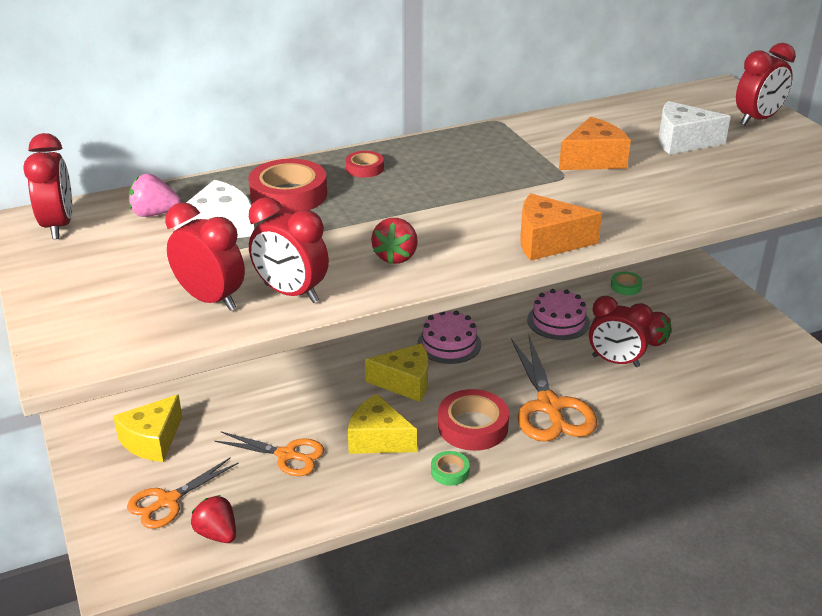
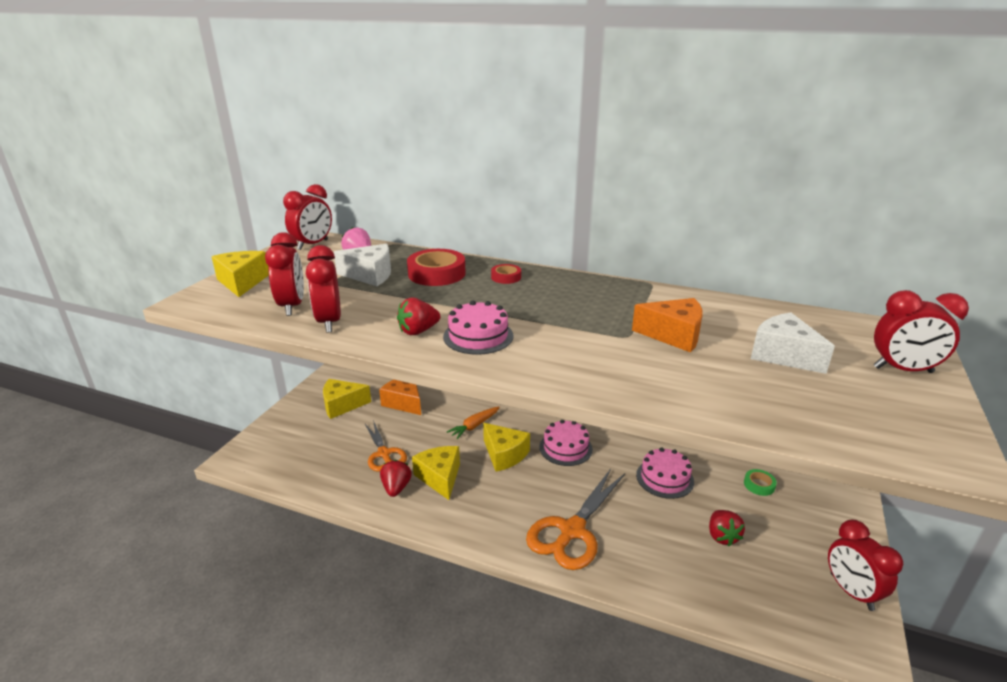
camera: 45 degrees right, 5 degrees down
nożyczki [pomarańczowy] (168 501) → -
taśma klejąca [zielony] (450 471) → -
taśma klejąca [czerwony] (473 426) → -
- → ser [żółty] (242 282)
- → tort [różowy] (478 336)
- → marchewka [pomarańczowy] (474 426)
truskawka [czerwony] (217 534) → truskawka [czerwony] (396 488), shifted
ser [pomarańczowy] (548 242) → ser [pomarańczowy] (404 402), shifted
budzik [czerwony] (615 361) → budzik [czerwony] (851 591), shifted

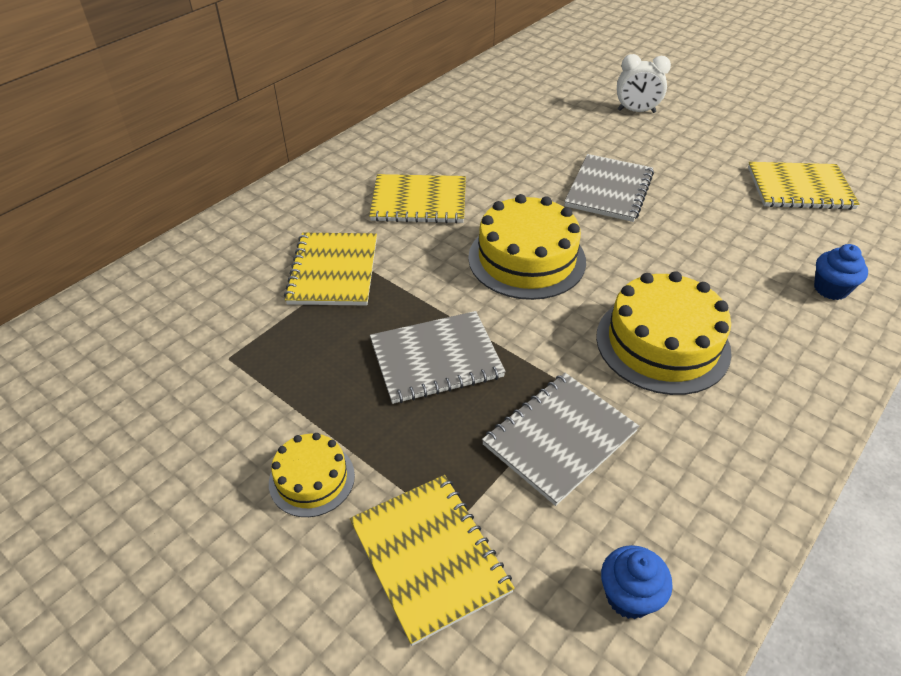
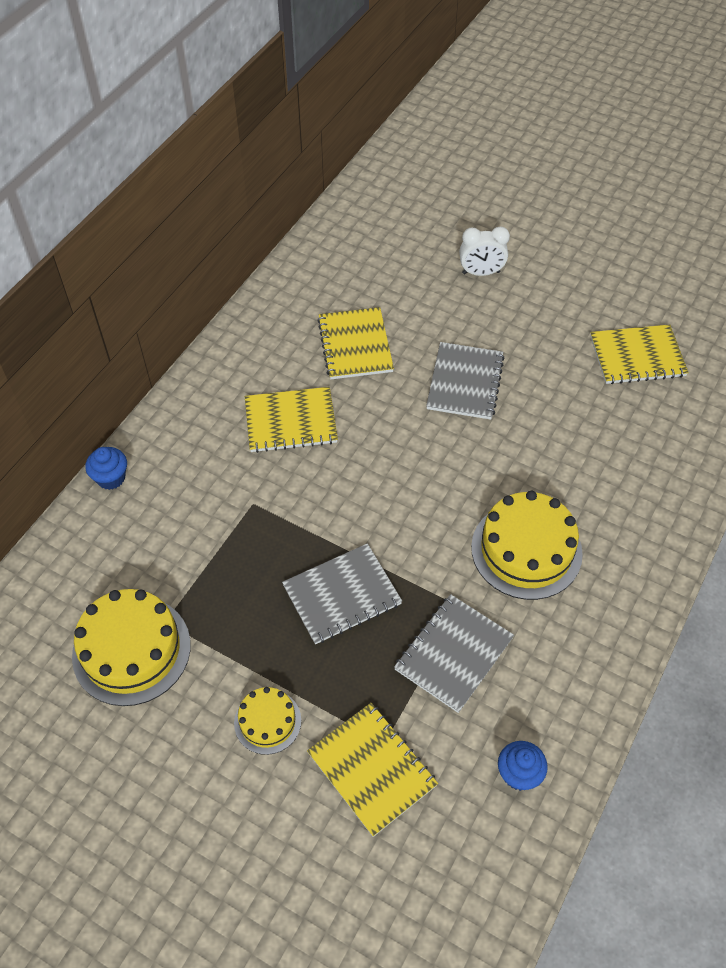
camera: 10 degrees left, 10 degrees up
zeszyt [żółty] (333 271) → zeszyt [żółty] (355 345), shifted
tort [żółty] (526 259) → tort [żółty] (131 650), shifted
muffinka [niebieski] (830 289) → muffinka [niebieski] (111 478), shifted

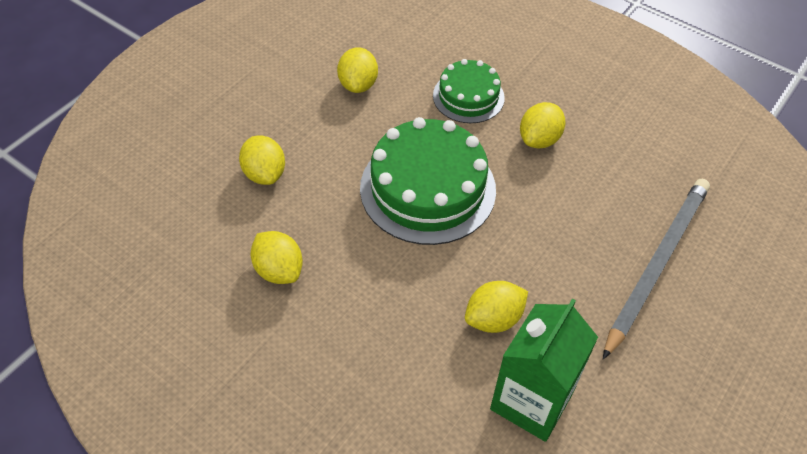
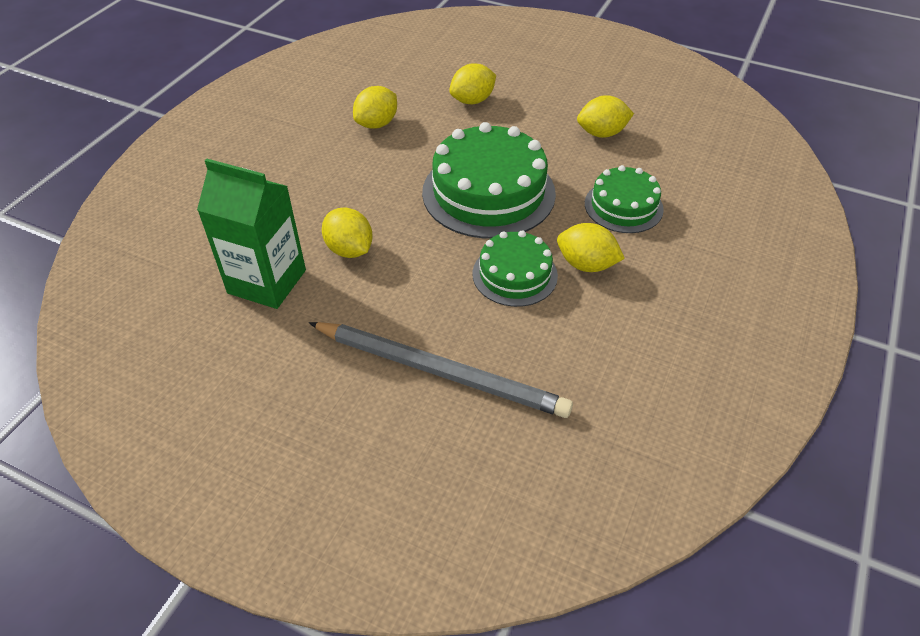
camera: 80 degrees right, 5 degrees down
- → tort [zielony] (514 274)

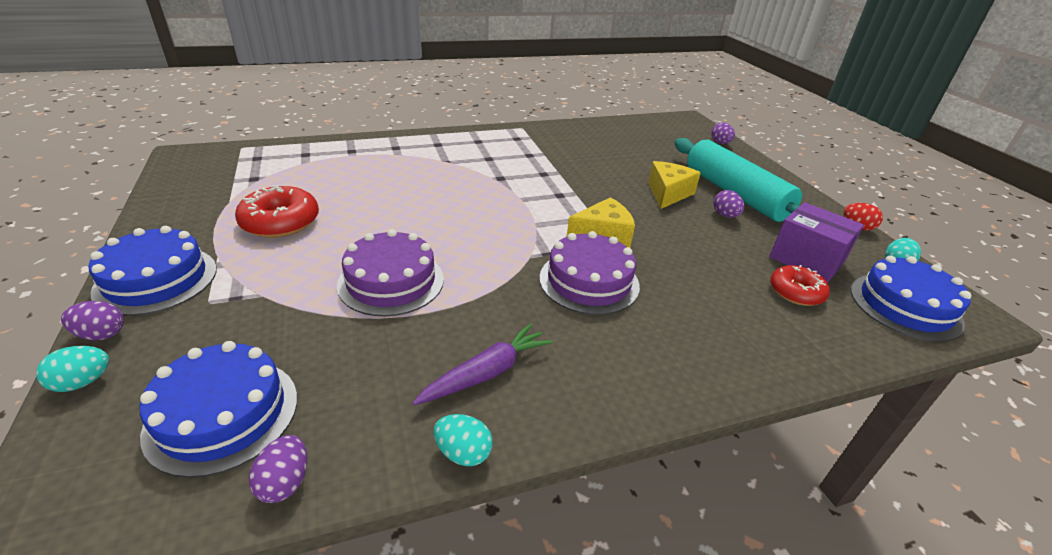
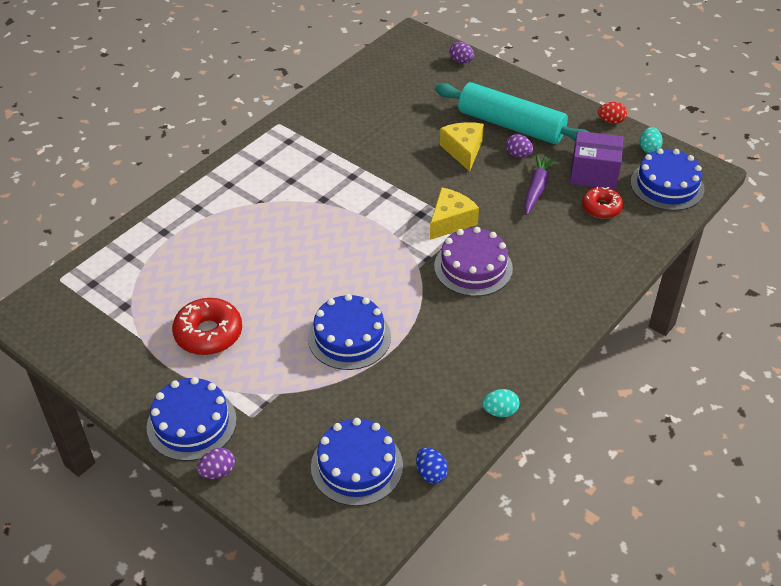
camera: 30 degrees left, 10 degrees up
jajko [turkusowy] (83 382) → -
marchewka [fioletowy] (486 373) → marchewka [fioletowy] (536 188), shifted
jajko [fioletowy] (285 482) → jajko [niebieski] (431 473)
tort [fioletowy] (391 281) → tort [niebieski] (349 337)

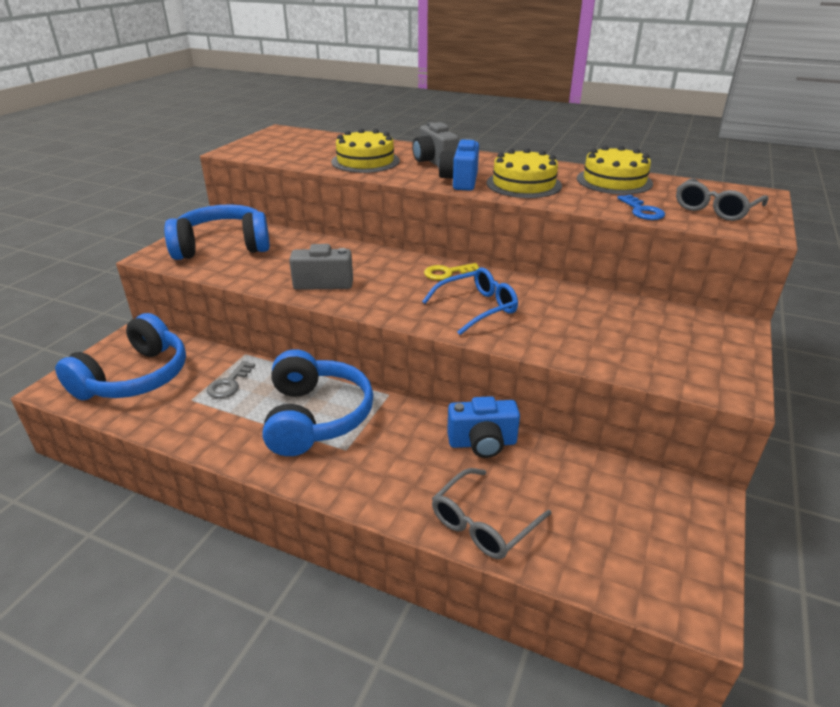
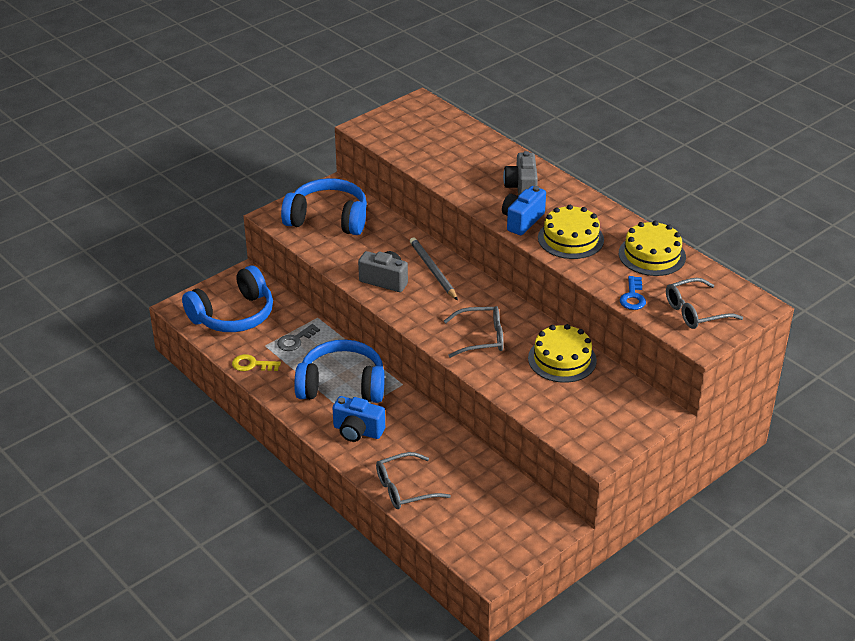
camera: 25 degrees right, 5 degrees up
- → ołówek [szary] (433 270)
tort [żółty] (365 161) → tort [żółty] (562 359), shifted
klucz [żółty] (447 273) → klucz [żółty] (252 364), shifted
aparat fotograficzny [niebieski] (482 443) → aparat fotograficzny [niebieski] (357 431), shifted
okulary [niebieski] (477 308) → okulary [szary] (481 338)
słuchawki [niebieski] (316 417) → słuchawki [niebieski] (342 385), 105 degrees counterclockwise

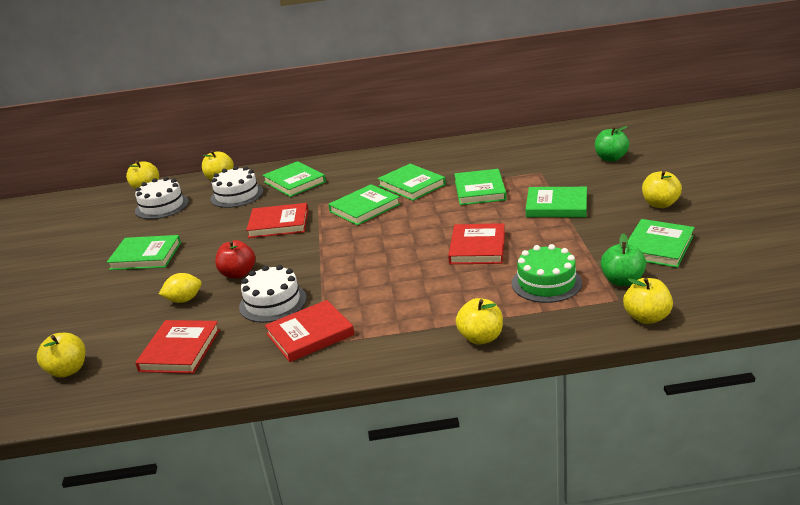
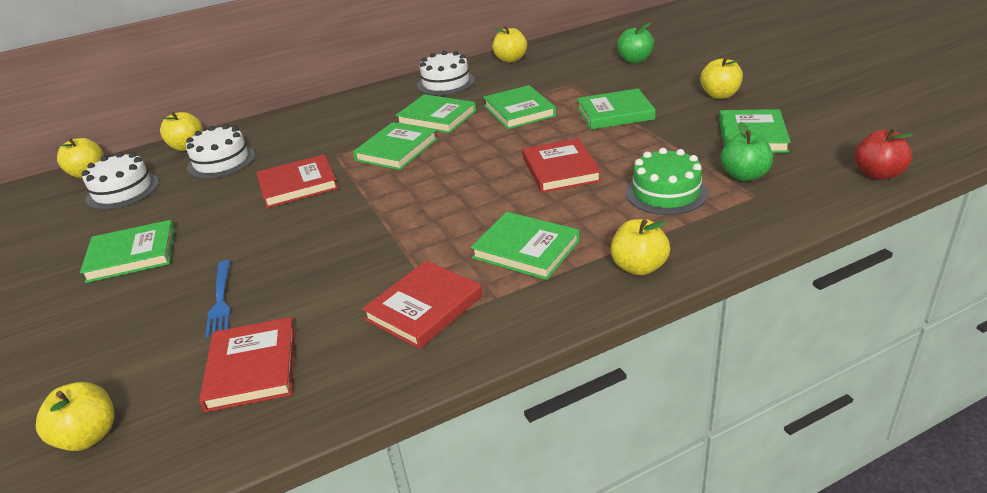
camera: 20 degrees left, 5 degrees up
jabłko [czerwony] (238 274) → jabłko [czerwony] (878 174), shifted
tort [biały] (273 302) → tort [biały] (446 83), shifted
książka [zielony] (294 182) → książka [zielony] (526 249), shifted
jabłko [żółty] (647 317) → jabłko [żółty] (510 59), shifted
cytryna [żółty] (184 300) → widelec [niebieski] (220 300)

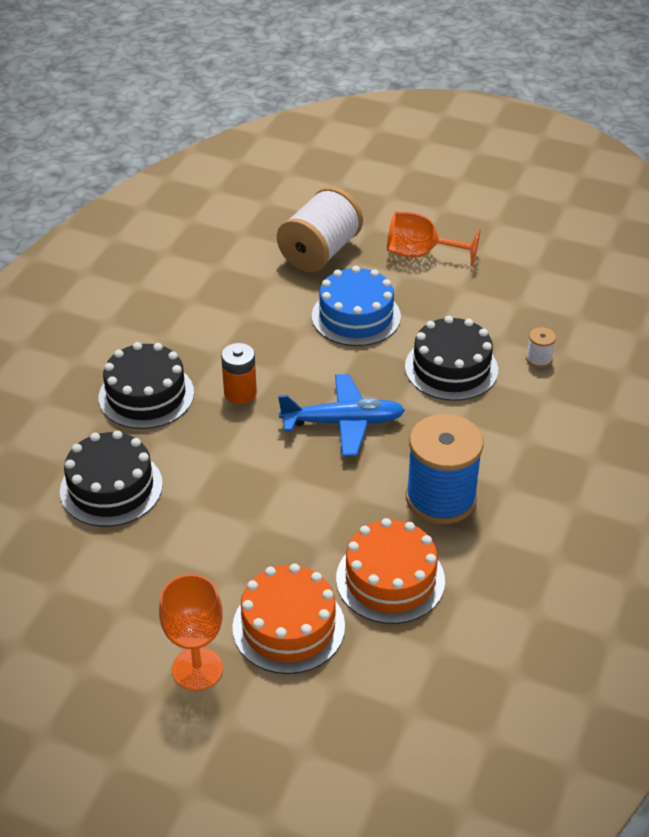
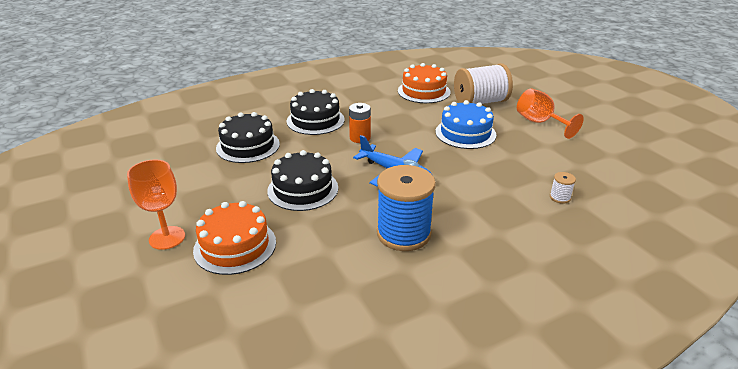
camera: 40 degrees right, 10 degrees down
tort [pomarańczowy] (390 579) → tort [pomarańczowy] (423 91), shifted
tort [czarny] (451 368) → tort [czarny] (303 189), shifted

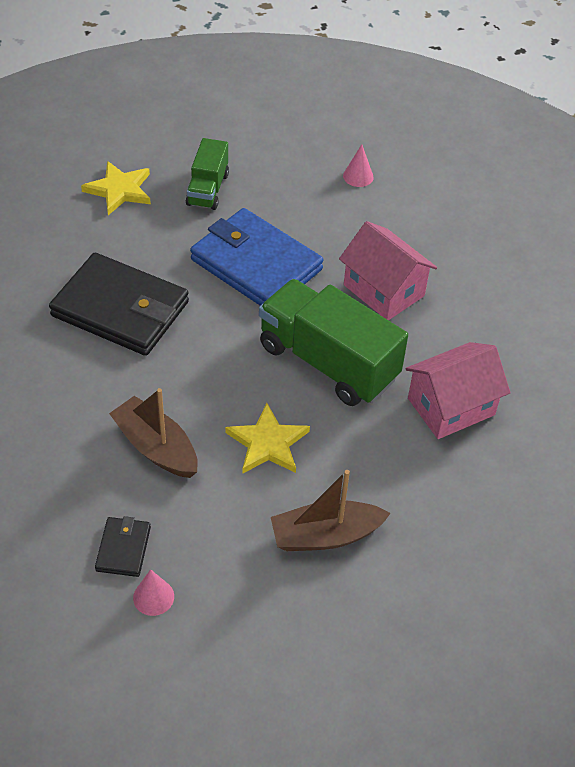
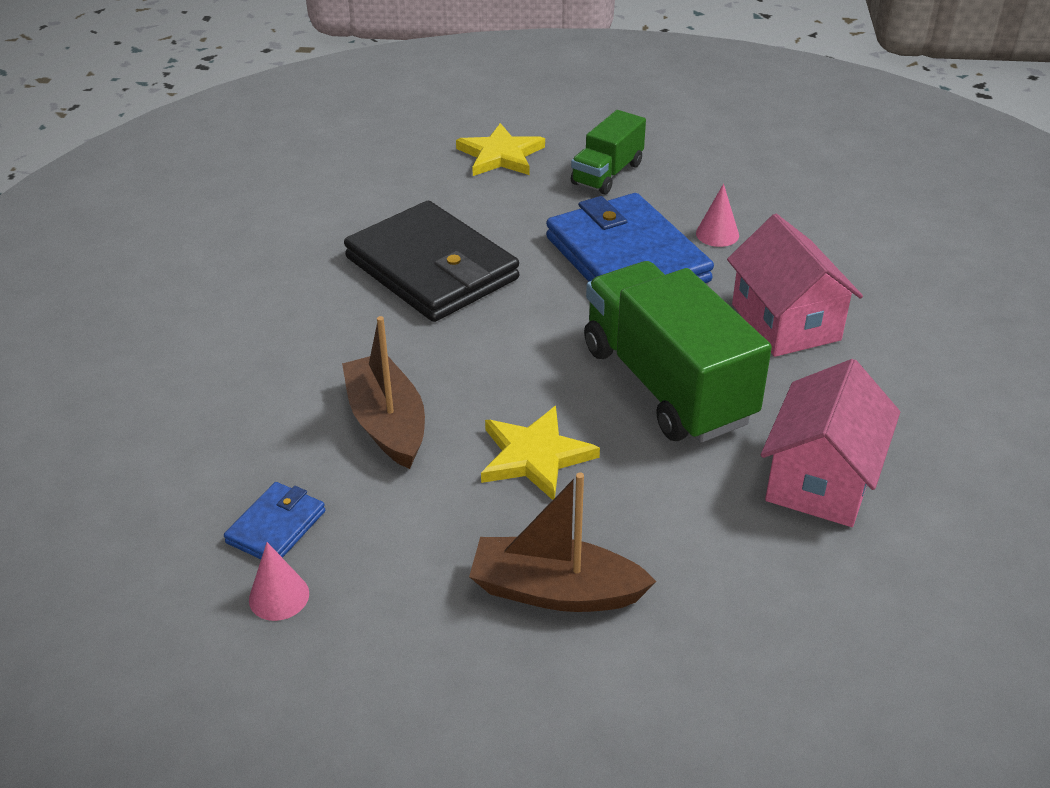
camera: 25 degrees right, 10 degrees down
stożek [różowy] (358 176) → stożek [różowy] (717 234), shifted
portfel [czarny] (123 549) → portfel [niebieski] (276 527)
domek [różowy] (451 406) → domek [różowy] (821 479), 60 degrees counterclockwise

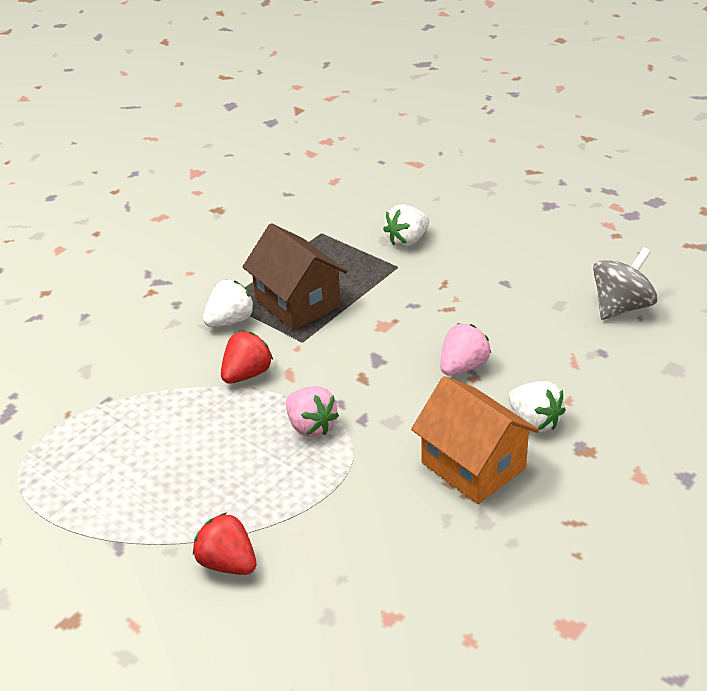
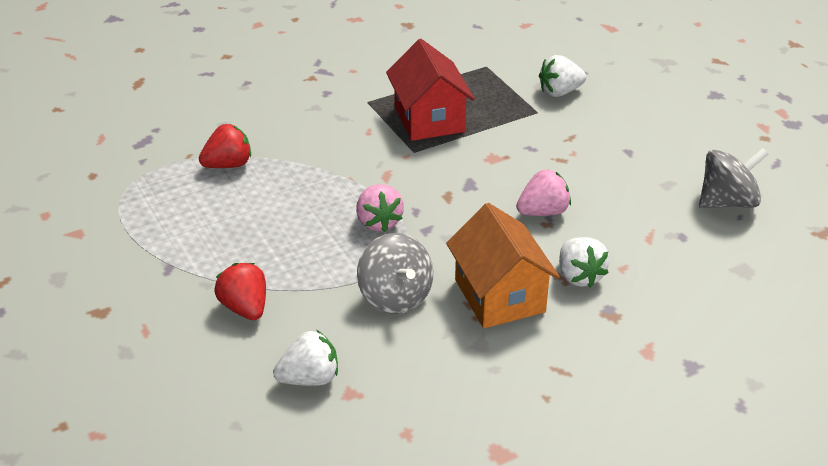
camera: 20 degrees right, 0 degrees up
- → bączek [szary] (395 297)
truskawka [biały] (230 321) → truskawka [biały] (309 378), shifted
truskawka [czerwony] (247 374) → truskawka [czerwony] (228 165), shifted
domek [brązowy] (297 303) → domek [czerwony] (429 119)

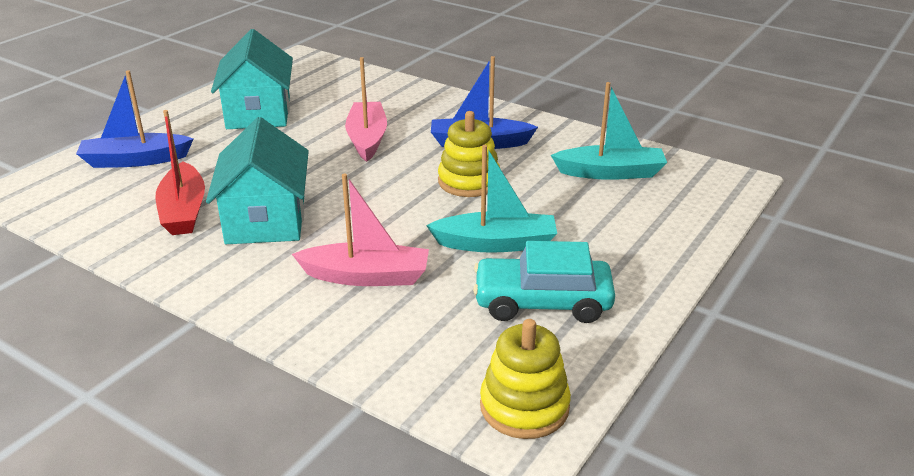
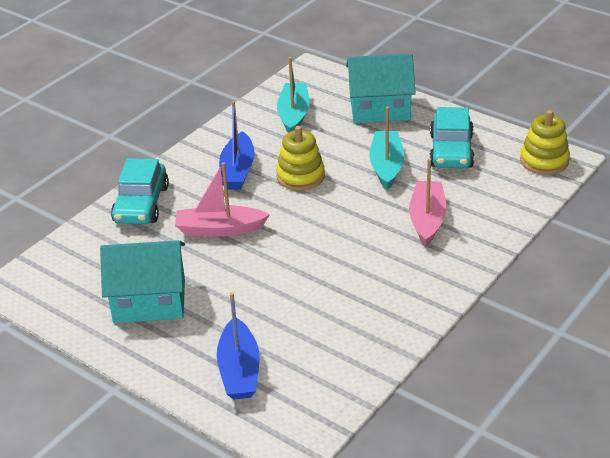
camera: 85 degrees left, 5 degrees up
łódka [czerwony] (184 211) → -
- → samochód [turkusowy] (141 204)
domek [turkusowy] (266 219) → domek [turkusowy] (380 108), shifted

